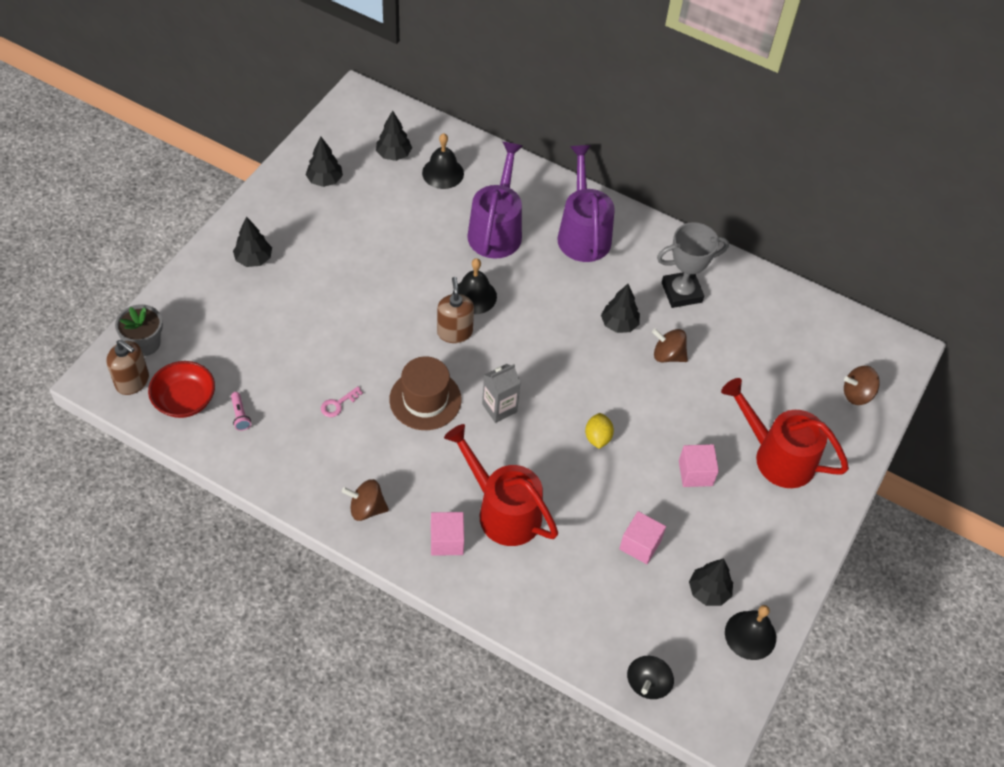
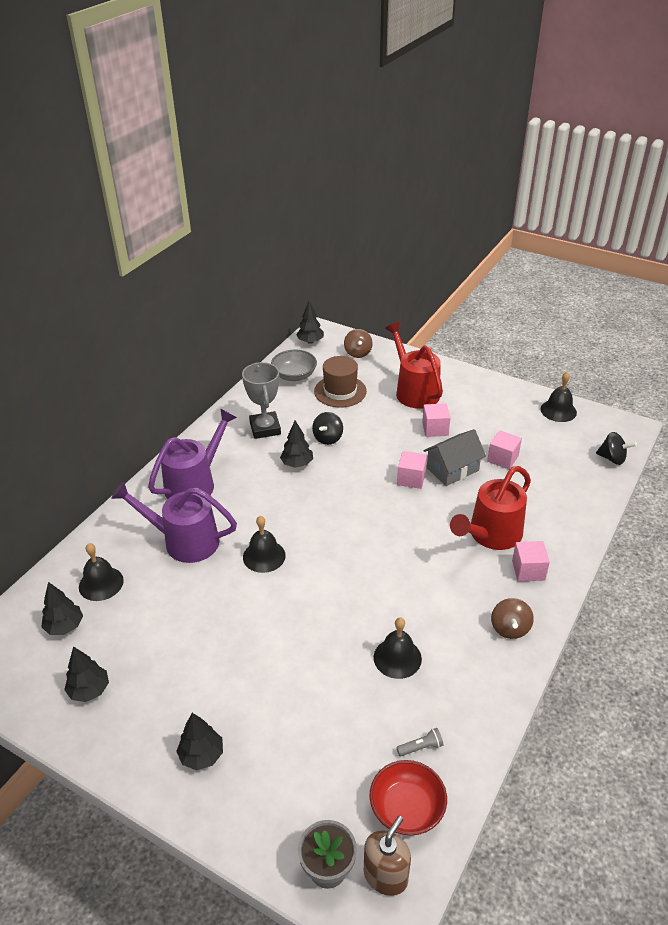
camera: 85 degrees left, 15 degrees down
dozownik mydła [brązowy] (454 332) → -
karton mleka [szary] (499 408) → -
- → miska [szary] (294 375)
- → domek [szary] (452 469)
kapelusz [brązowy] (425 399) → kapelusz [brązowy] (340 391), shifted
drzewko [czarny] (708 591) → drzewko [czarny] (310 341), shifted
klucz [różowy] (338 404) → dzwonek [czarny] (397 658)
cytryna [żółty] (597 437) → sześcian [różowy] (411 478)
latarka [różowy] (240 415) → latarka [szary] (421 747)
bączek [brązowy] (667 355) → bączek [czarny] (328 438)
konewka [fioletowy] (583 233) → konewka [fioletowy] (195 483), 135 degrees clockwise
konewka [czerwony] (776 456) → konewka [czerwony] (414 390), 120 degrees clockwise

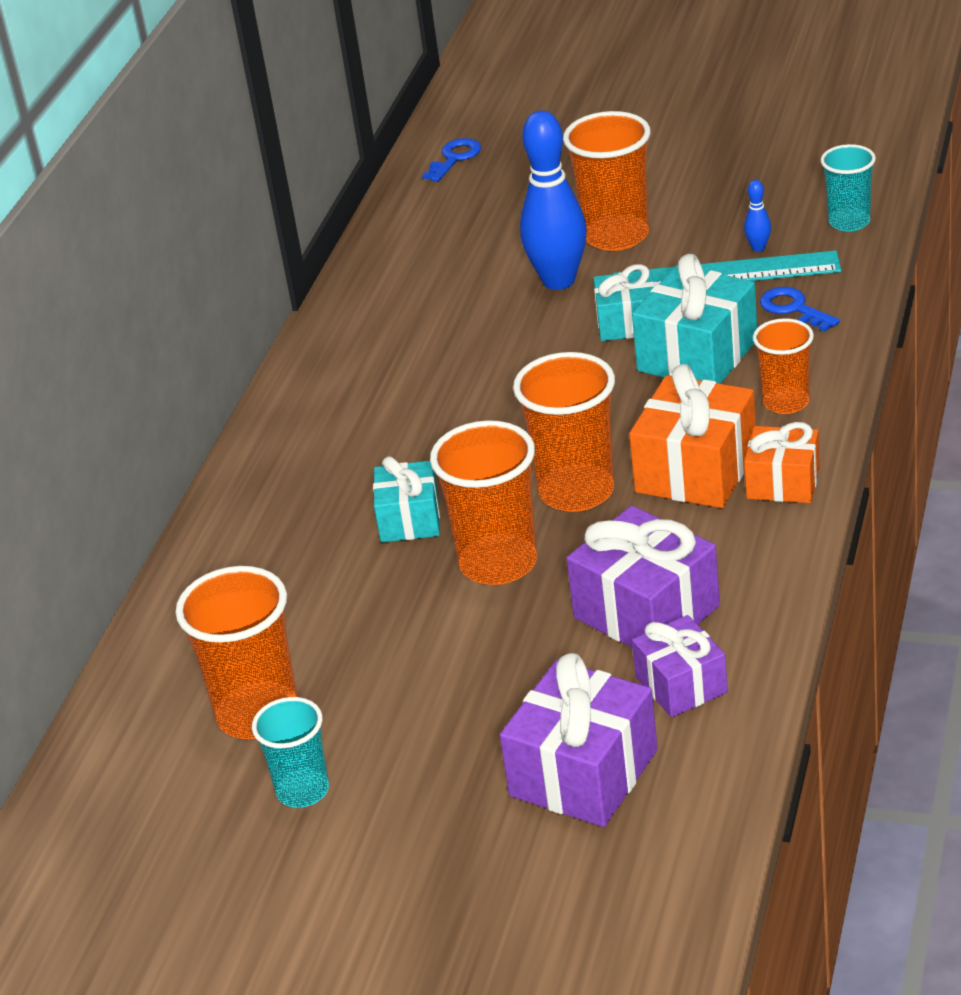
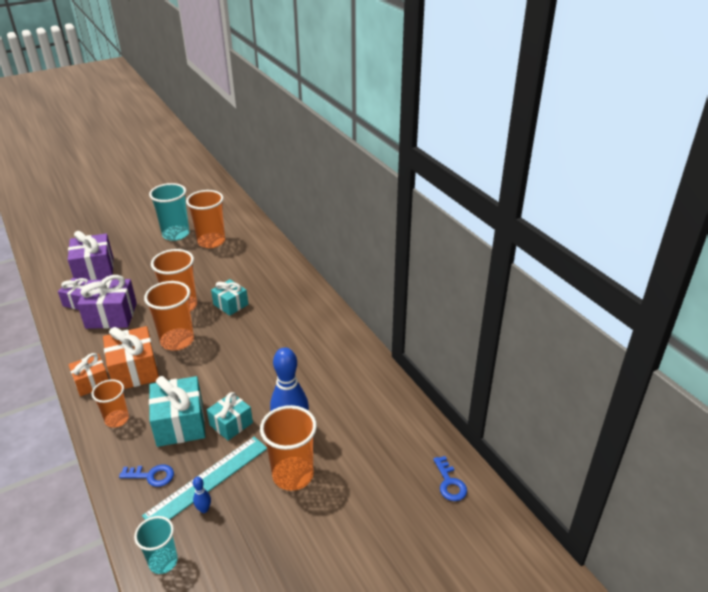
camera: 130 degrees right, 0 degrees up
szklanka [turkusowy] (303 790) → szklanka [turkusowy] (176 234), x1.61

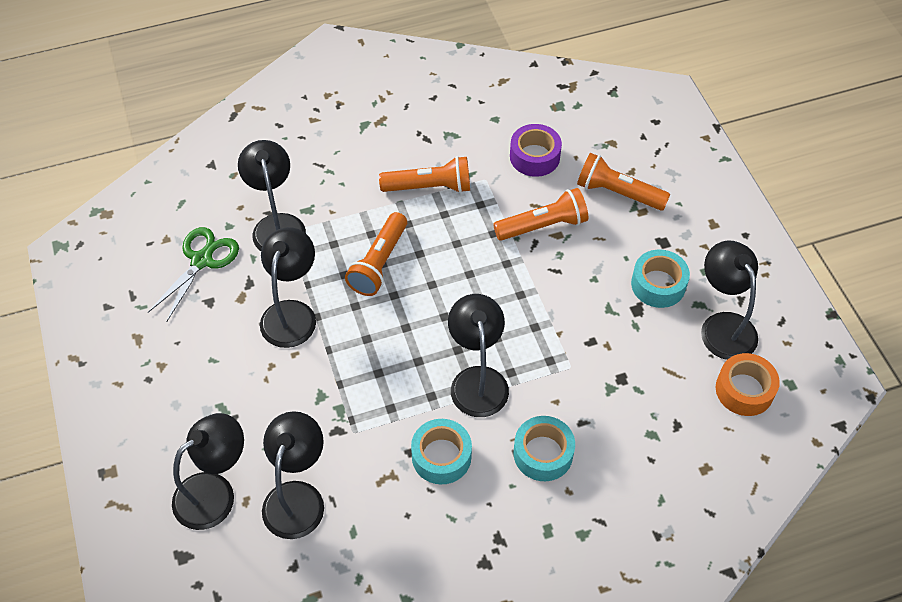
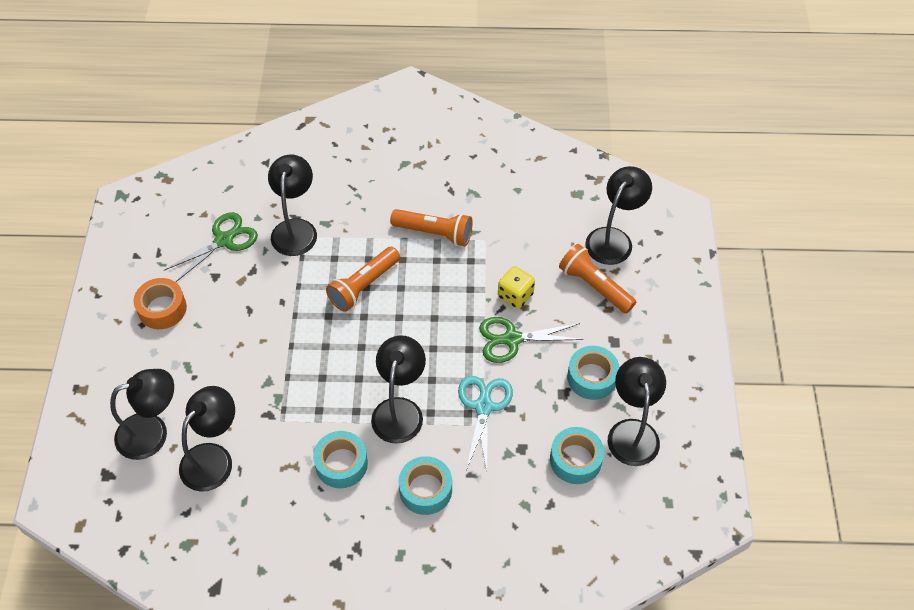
camera: 20 degrees right, 0 degrees up
taśma klejąca [fioletowy] (534 157) → -
- → nożyczki [turkusowy] (483 407)
- → nożyczki [zielony] (512 339)
- → taśma klejąca [turkusowy] (575 460)
lampka [czarny] (292 313) → lampka [czarny] (613 238), shifted
taśma klejąca [pomarańczowy] (744 390) → taśma klejąca [pomarańczowy] (162 309), shifted
latarka [pomarańczowy] (543 226) → kostka do gry [żółty] (515 295)

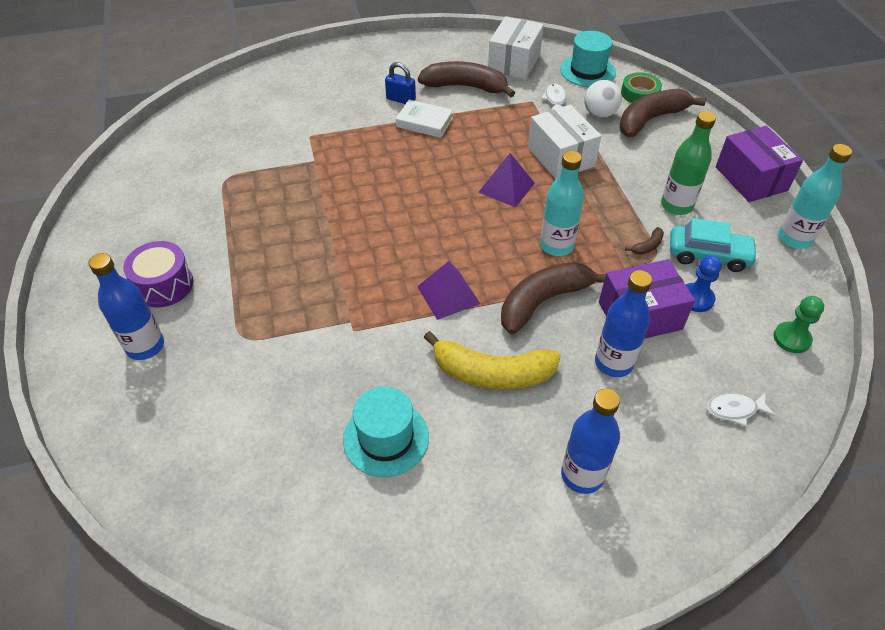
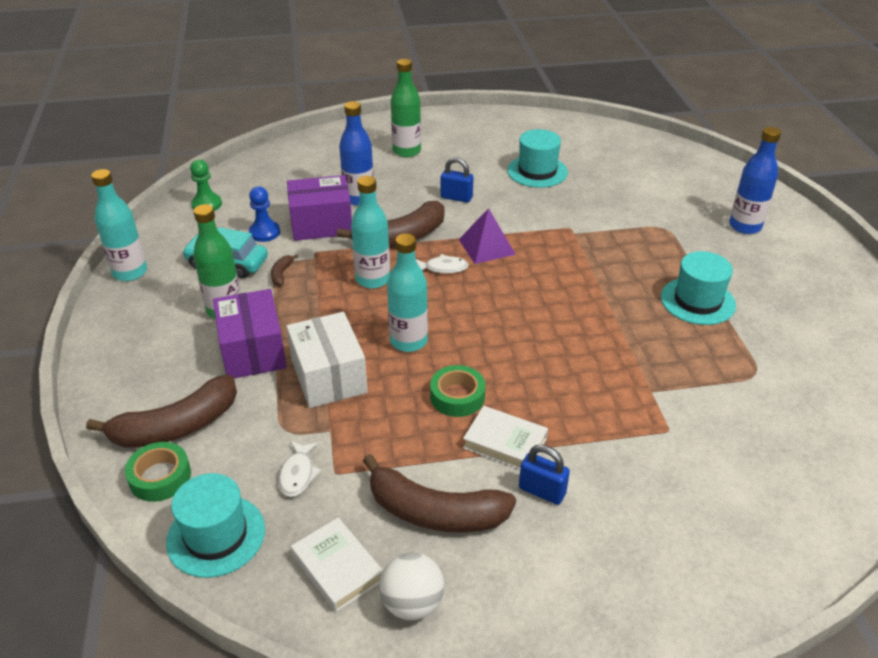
camera: 175 degrees left, 10 degrees down
bęben [fioletowy] (164 285) → -
- → taśma klejąca [zielony] (457 396)
- → kapelusz [turkusowy] (697 301)
piłka [biały] (599 114) → piłka [biały] (412 603), shifted
ryba [biały] (734 410) → ryba [biały] (443 268), shifted
pudełko [fioletowy] (751 178) → pudełko [fioletowy] (253 351), shifted
banan [żółty] (492 373) → kłódka [niebieski] (456 197)
piramida [fioletowy] (506 187) → butelka [turkusowy] (408 341)
pudełko [biały] (514 62) → książka [biały] (337 568)
butelka [niebieski] (582 475) → butelka [zielony] (406 151)
banan [brązowy] (647 246) → banan [brązowy] (281 274), 45 degrees counterclockwise

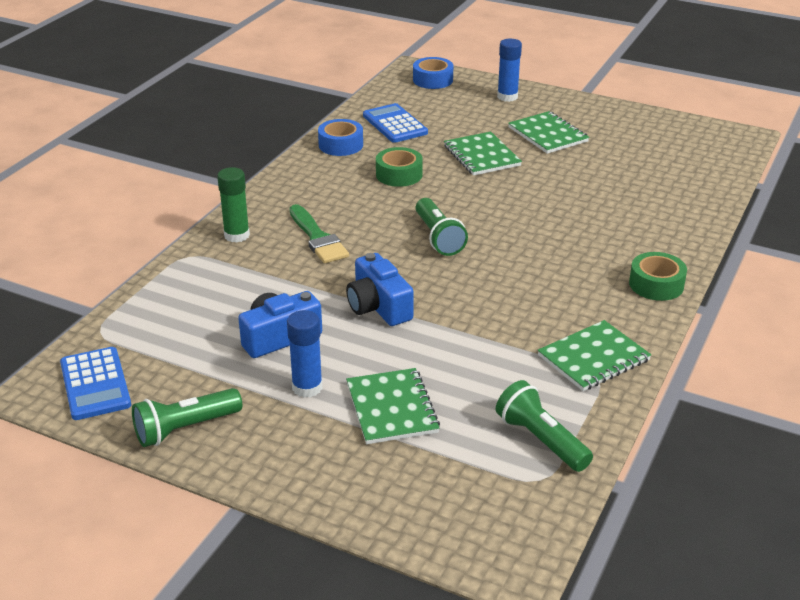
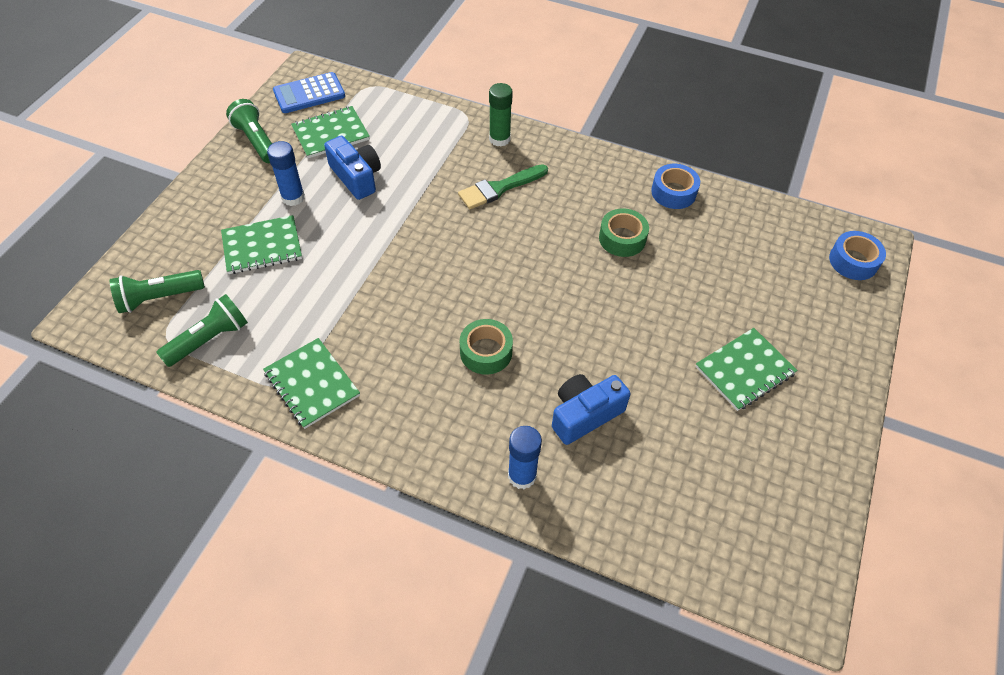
camera: 85 degrees right, 20 degrees up
kalkulator [niebieski] (395 124) → -
aparat fotograficzny [niebieski] (378 306) → aparat fotograficzny [niebieski] (584 414), shifted
latarka [zielony] (438 238) → latarka [zielony] (159 298), shifted
zeszyt [zielony] (481 156) → zeszyt [zielony] (330 134), shifted
klej w sztyfcie [niebieski] (507 97) → klej w sztyfcie [niebieski] (522 476), shifted
taśma klejąca [zielony] (656 284) → taśma klejąca [zielony] (486 352), shifted

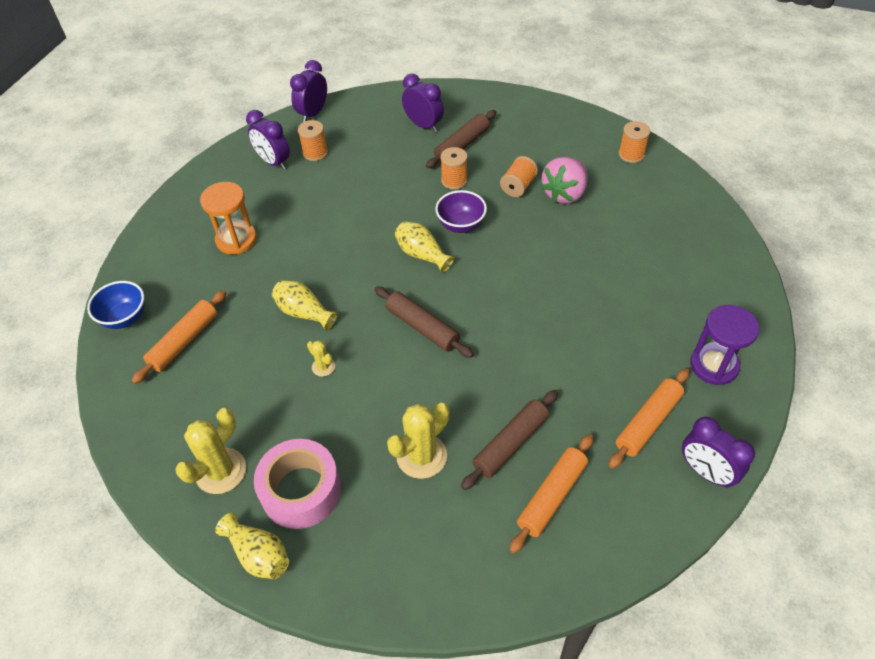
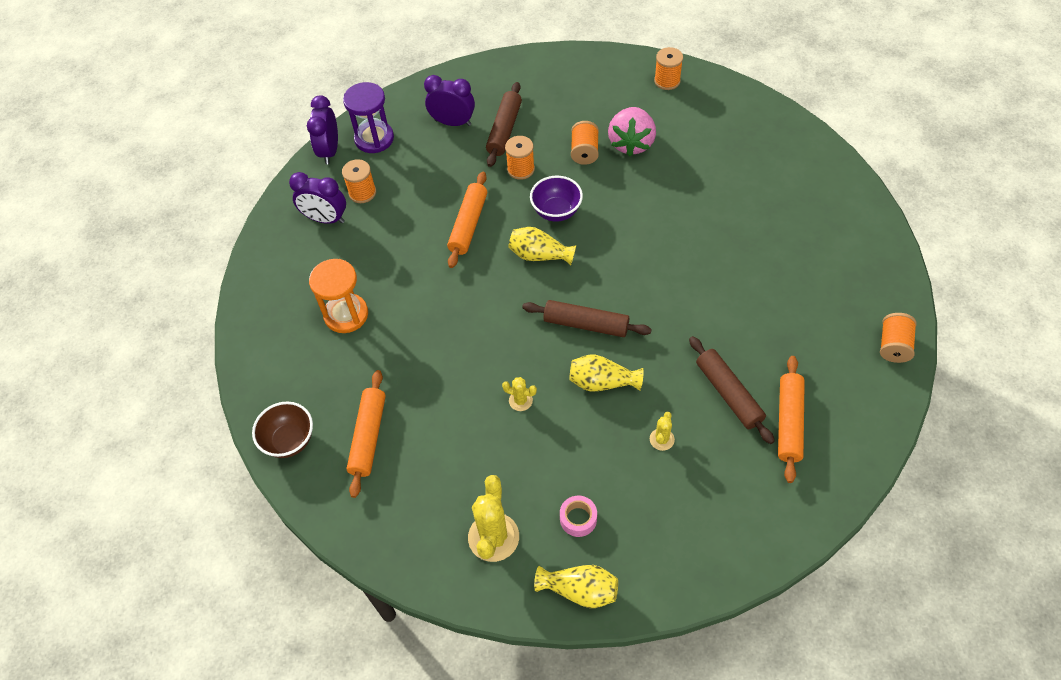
camera: 25 degrees left, 5 degrees up
wazon [żółty] (304 313) → wazon [żółty] (602 382), shifted
wałek do ciasta [pomarańczowy] (648 422) → wałek do ciasta [pomarańczowy] (468 225), shifted
klepsydra [fioletowy] (714 365) → klepsydra [fioletowy] (374 139), shifted
budzik [fioletowy] (706 472) → szpulka [pomarańczowy] (893 346)
miska [niebieski] (125 318) → miska [brązowy] (289 441)
wałek do ciasta [brązowy] (510 443) → wałek do ciasta [brązowy] (728 394), 45 degrees counterclockwise
taśma klejąca [różowy] (301 490) → taśma klejąca [różowy] (578 519), x0.47
kaktus [żółty] (421 456) → kaktus [żółty] (662 439), x0.51

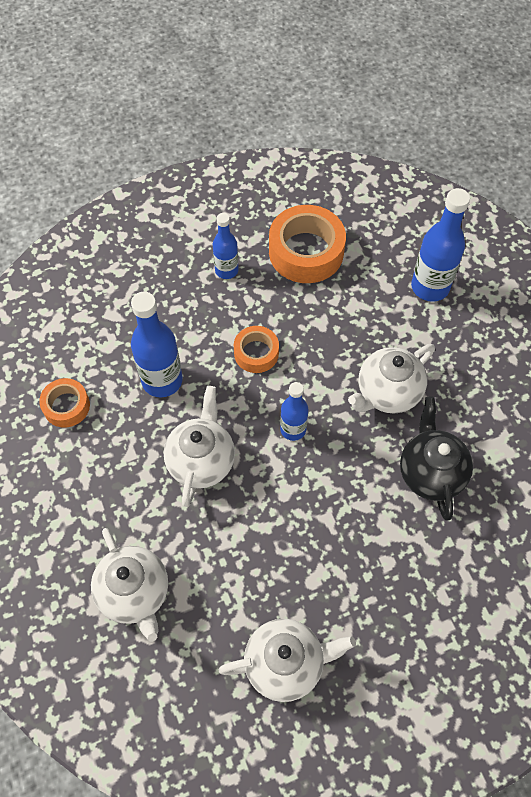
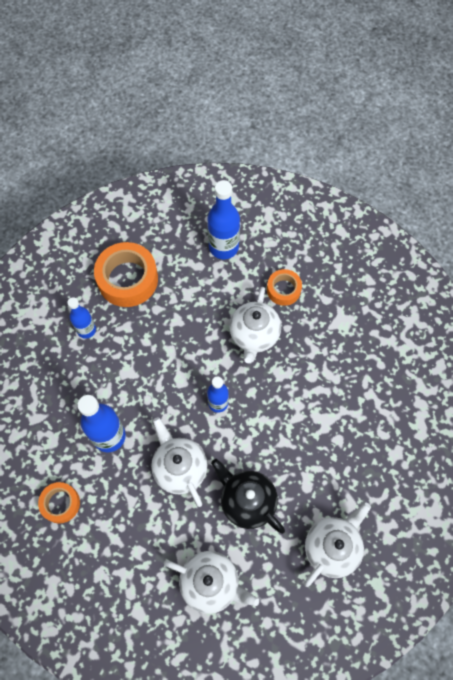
camera: 40 degrees left, 5 degrees up
taśma klejąca [pomarańczowy] (256 353) → taśma klejąca [pomarańczowy] (283 290), shifted
imbryk [czarny] (430 472) → imbryk [czarny] (247 501), shifted

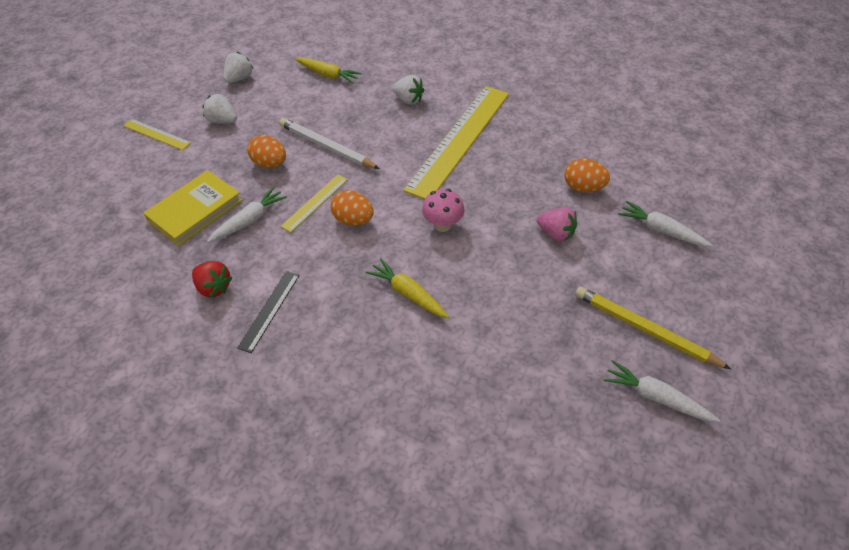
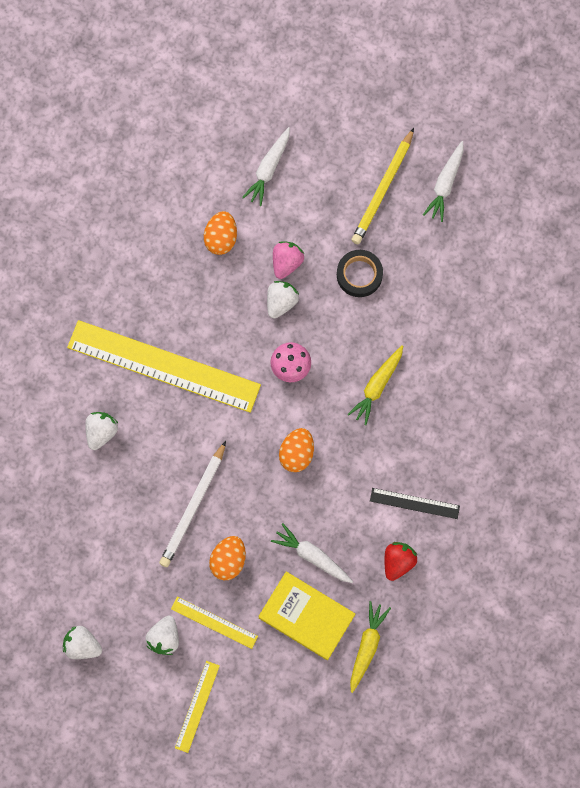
camera: 100 degrees left, 25 degrees up
- → truskawka [biały] (281 302)
- → taśma klejąca [czarny] (359 275)
linijka [żółty] (315 202) → linijka [żółty] (214 622), shifted
marchewka [żółty] (328 75) → marchewka [żółty] (367 646), shifted

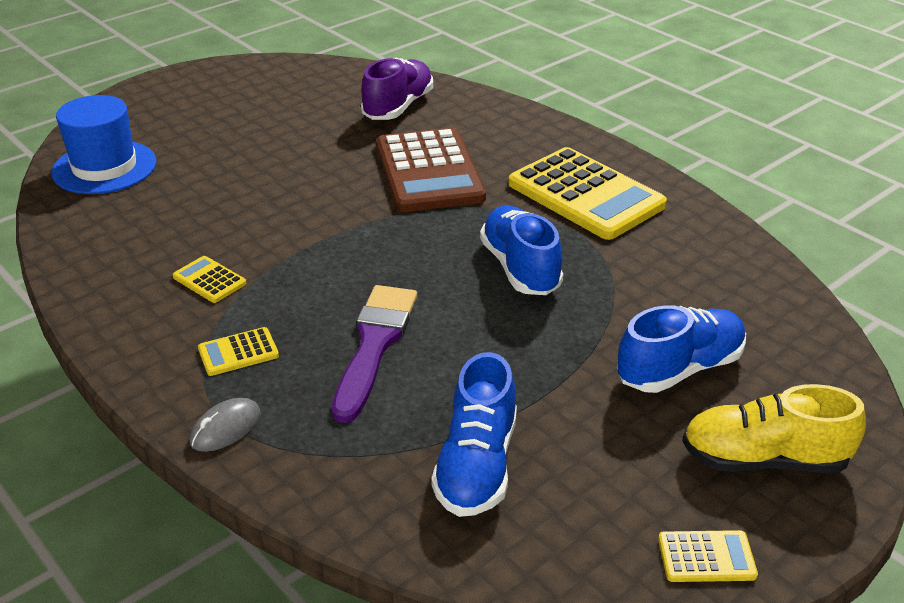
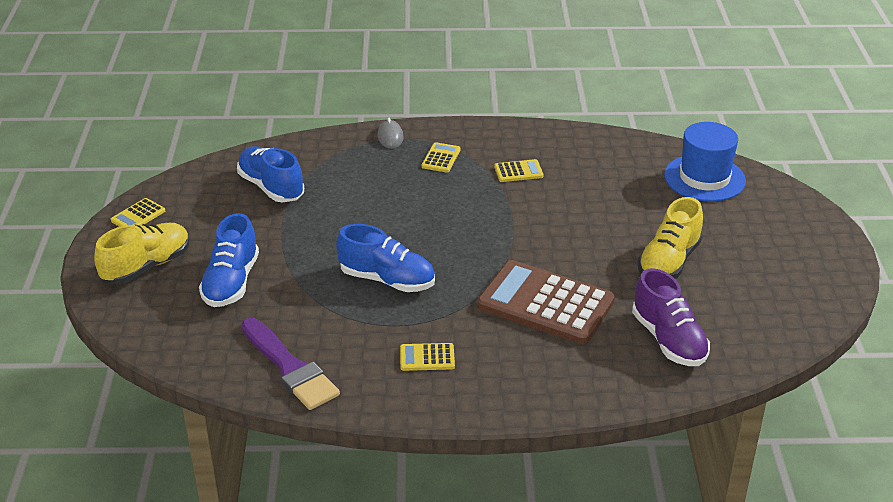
camera: 130 degrees right, 0 degrees up
- → but [żółty] (669 262)
pędzel [fioletowy] (374 345) → pędzel [fioletowy] (290 368), shifted
kalkulator [żółty] (585 195) → kalkulator [żółty] (427 357), x0.43

